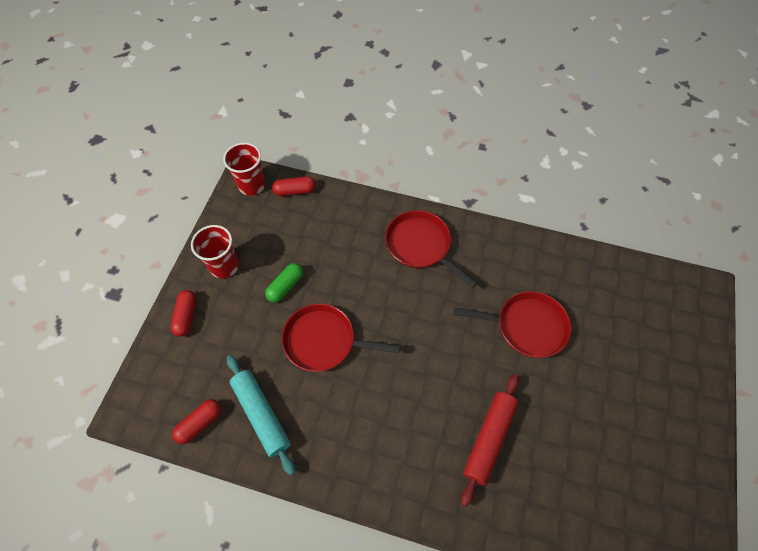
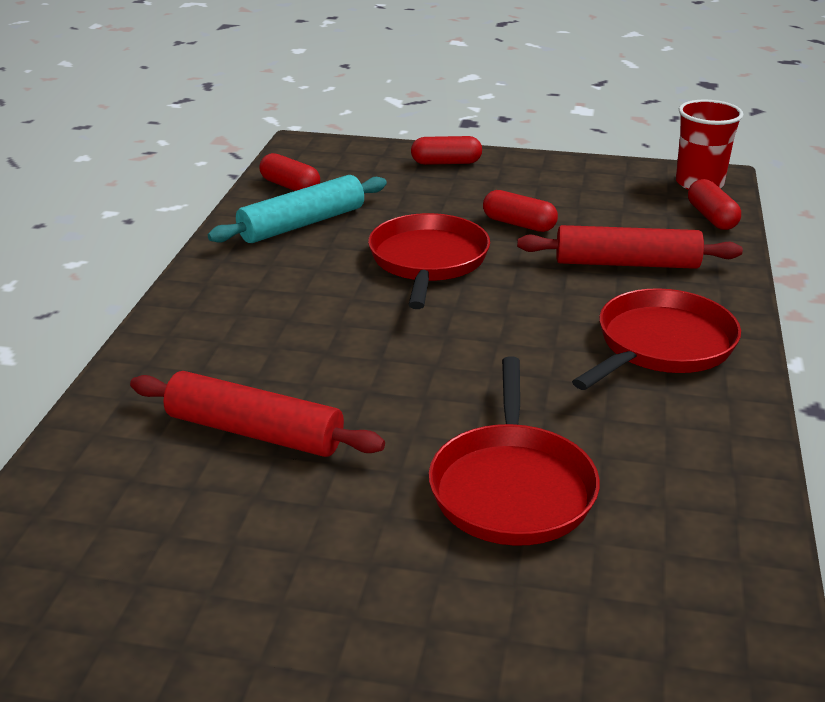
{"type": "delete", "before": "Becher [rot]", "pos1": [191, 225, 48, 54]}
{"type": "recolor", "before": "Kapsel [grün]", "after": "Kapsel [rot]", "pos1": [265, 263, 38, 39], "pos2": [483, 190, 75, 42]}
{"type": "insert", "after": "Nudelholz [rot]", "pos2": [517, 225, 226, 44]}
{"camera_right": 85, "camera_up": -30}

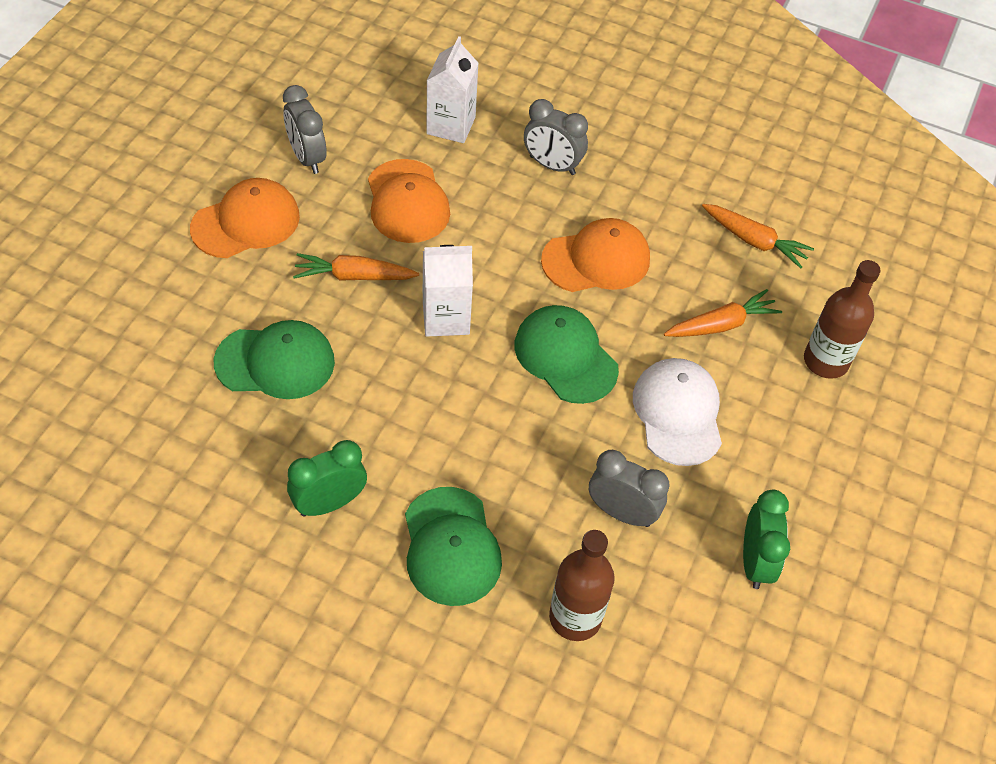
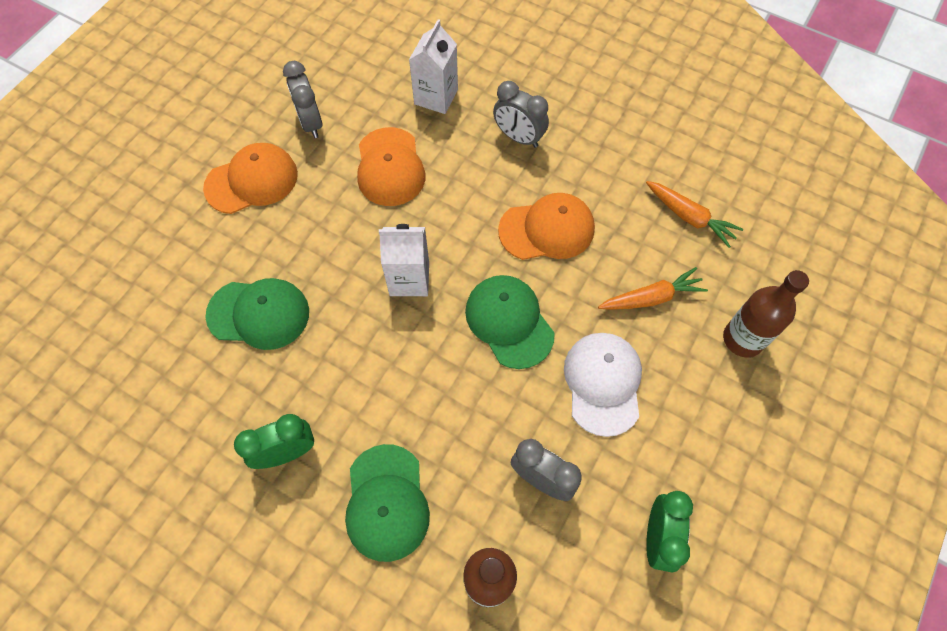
{"type": "delete", "before": "Karotte [orange]", "pos1": [293, 253, 126, 28]}
{"camera_right": 10, "camera_up": 10}

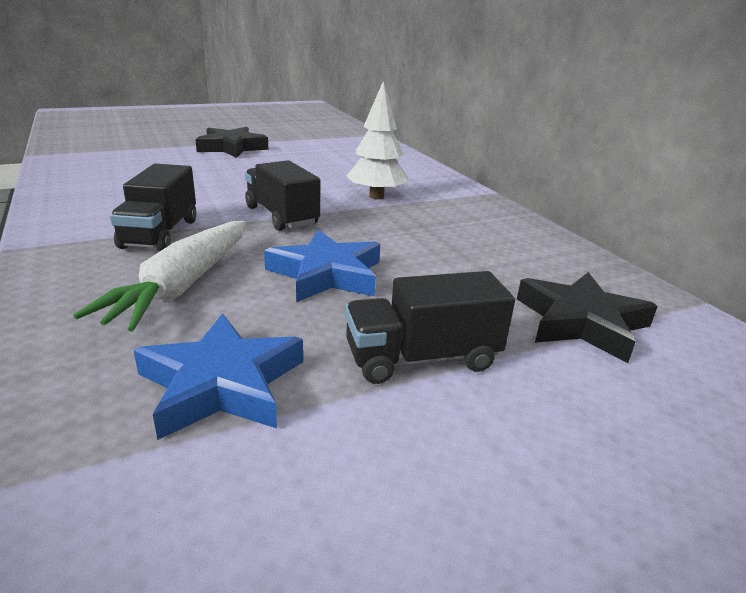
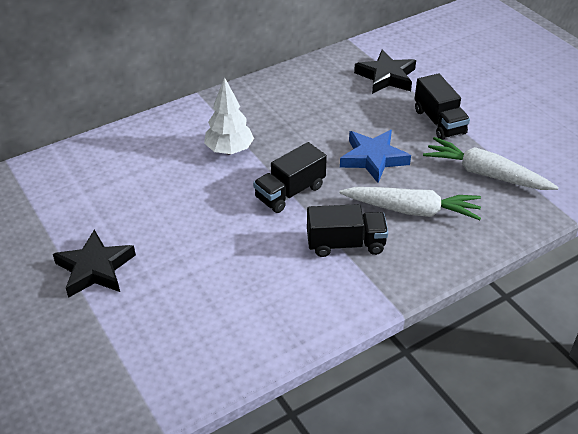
{"type": "replace", "before": "Stern [blau]", "after": "Karotte [weiß]", "pos1": [133, 313, 170, 127], "pos2": [423, 137, 136, 53]}
{"camera_right": -95, "camera_up": 15}

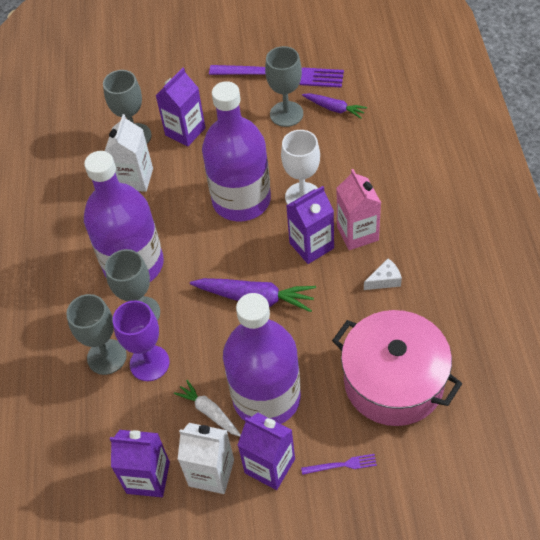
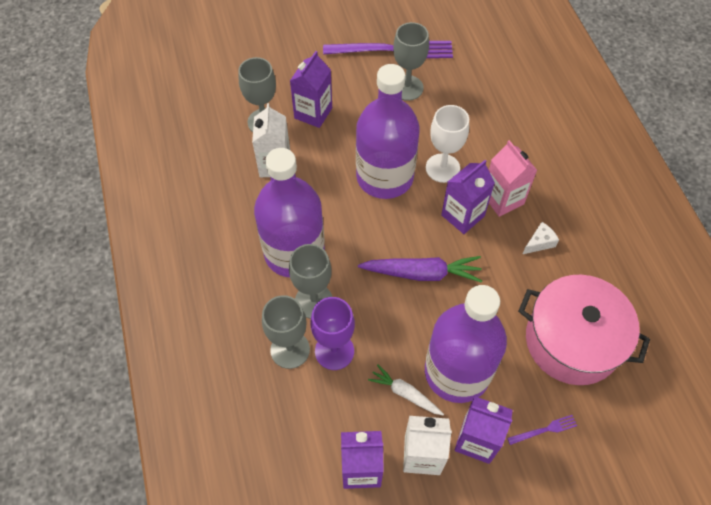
{"type": "delete", "before": "Karotte [lila]", "pos1": [302, 93, 65, 26]}
{"camera_right": -15, "camera_up": 5}

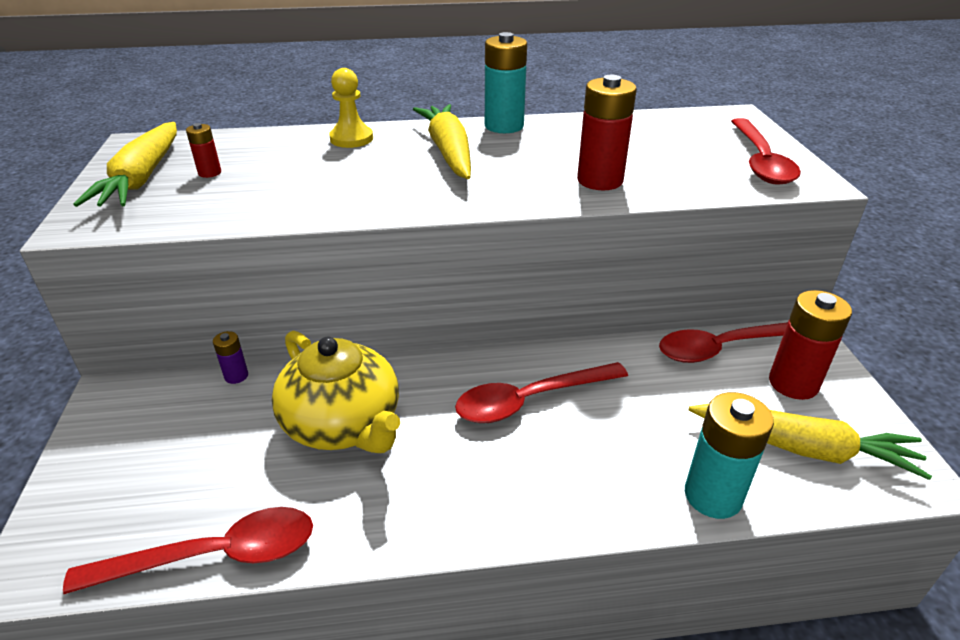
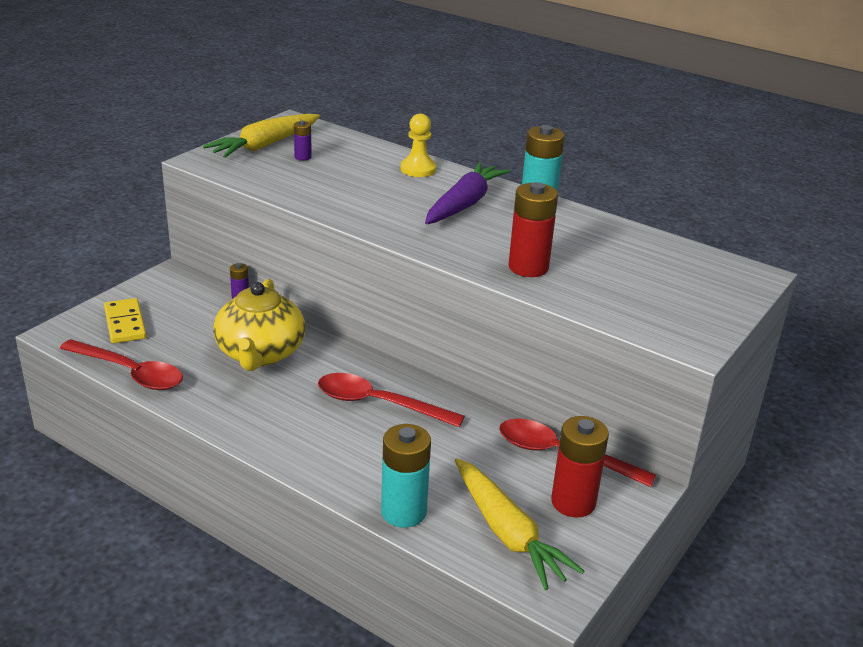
{"type": "recolor", "before": "Batterie [rot]", "after": "Batterie [lila]", "pos1": [186, 123, 35, 55], "pos2": [294, 121, 18, 40]}
{"type": "recolor", "before": "Karotte [gelb]", "after": "Karotte [lila]", "pos1": [413, 104, 58, 75], "pos2": [425, 162, 85, 62]}
{"type": "delete", "before": "Löffel [rot]", "pos1": [731, 118, 70, 67]}
{"type": "insert", "after": "Dominostein [gelb]", "pos2": [104, 298, 42, 45]}
{"camera_right": 40, "camera_up": -5}

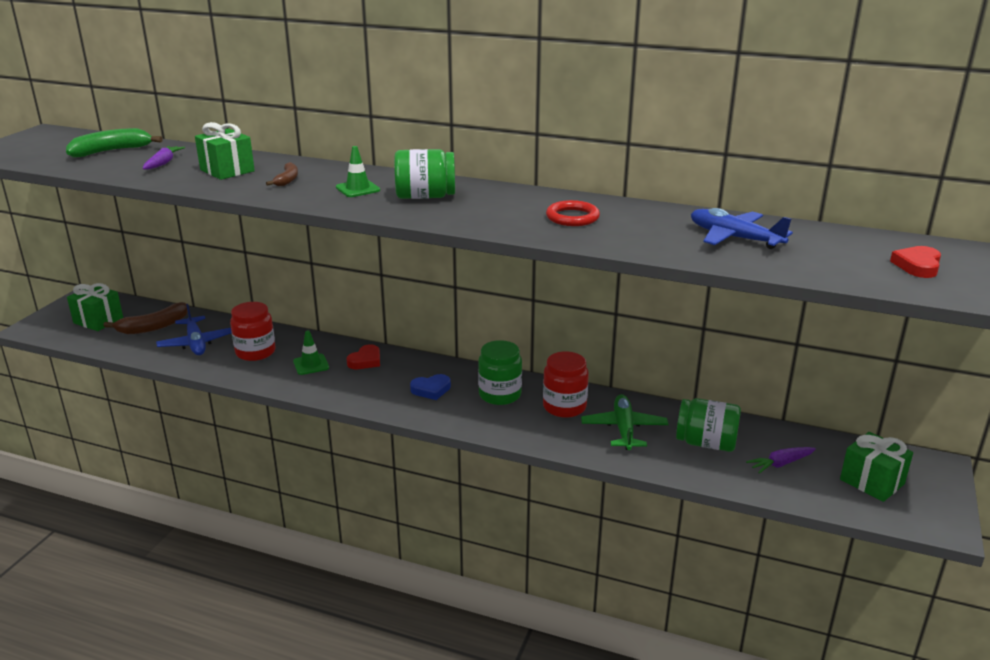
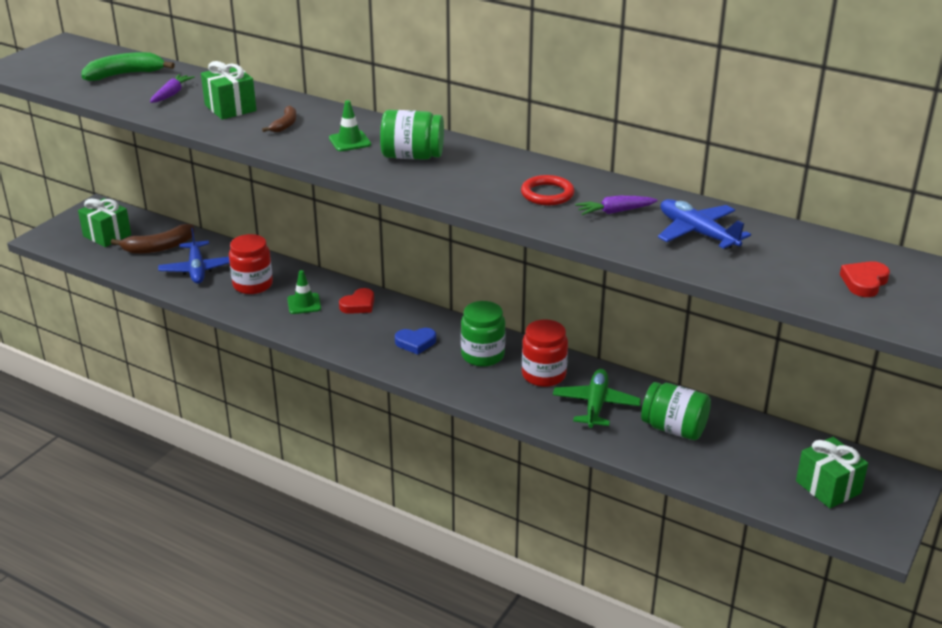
{"type": "move", "before": "Karotte [lila]", "pos1": [746, 447, 70, 27], "pos2": [575, 196, 83, 19]}
{"camera_right": 10, "camera_up": 5}

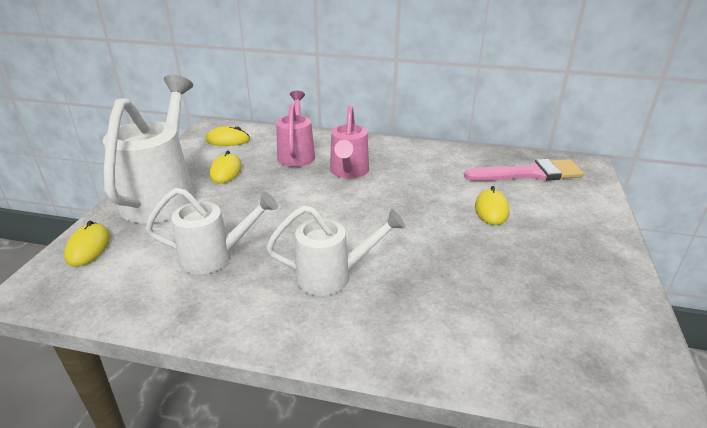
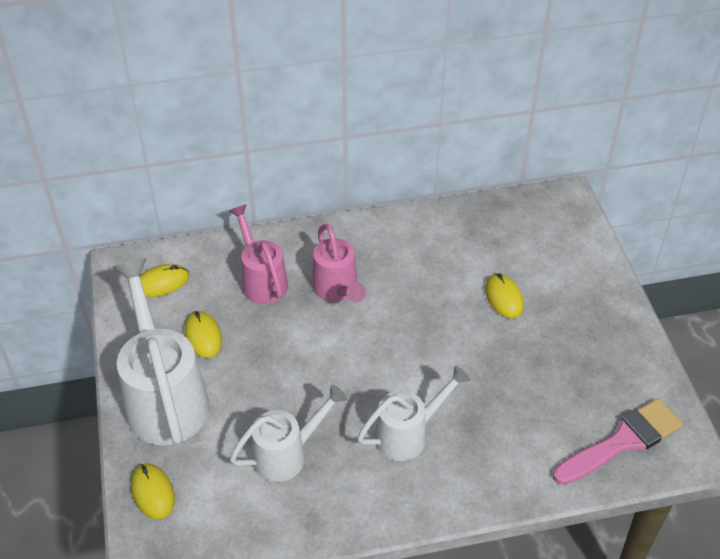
{"type": "move", "before": "Pinsel [rosa]", "pos1": [464, 159, 120, 22], "pos2": [553, 398, 130, 87]}
{"camera_right": -25, "camera_up": 15}

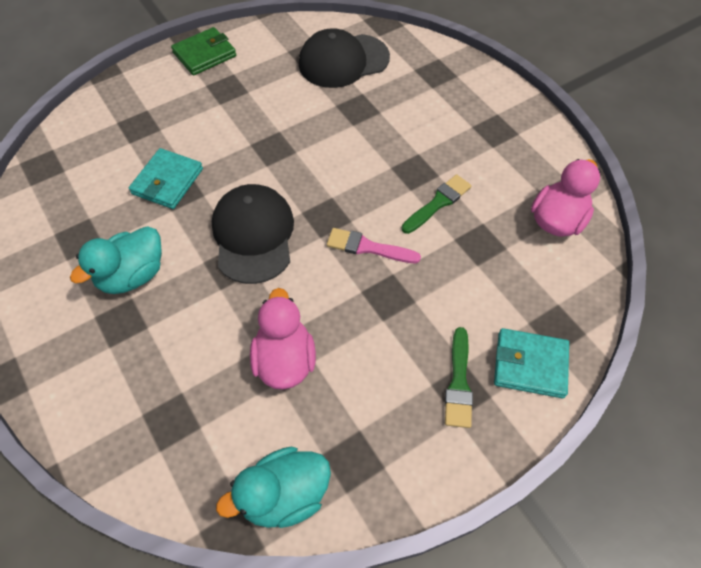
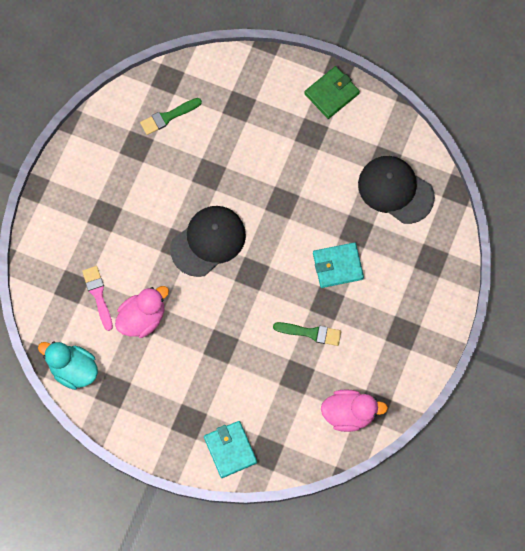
{"type": "delete", "before": "Ente [türkis]", "pos1": [70, 226, 92, 68]}
{"type": "move", "before": "Geldbörse [türkis]", "pos1": [129, 148, 74, 61], "pos2": [313, 242, 51, 46]}
{"type": "rotate", "before": "Geldbörse [grün]", "pos1": [171, 27, 65, 49], "pos2": [304, 66, 56, 53], "turn": -60}
{"type": "move", "before": "Pinsel [rosa]", "pos1": [327, 228, 94, 35], "pos2": [82, 266, 31, 65]}
{"type": "move", "before": "Pinsel [grün]", "pos1": [445, 327, 28, 101], "pos2": [140, 98, 62, 37]}
{"camera_right": 55, "camera_up": 15}

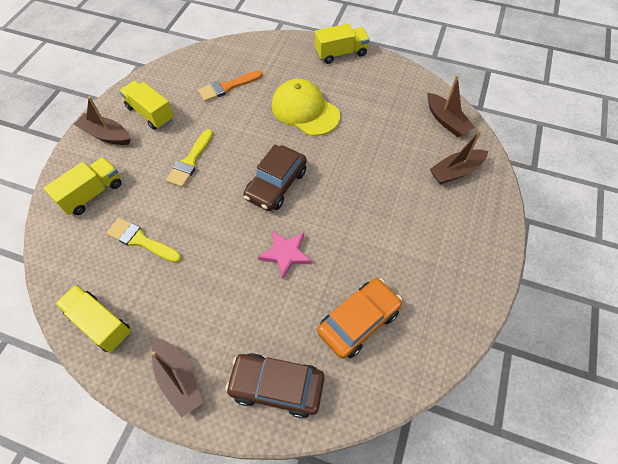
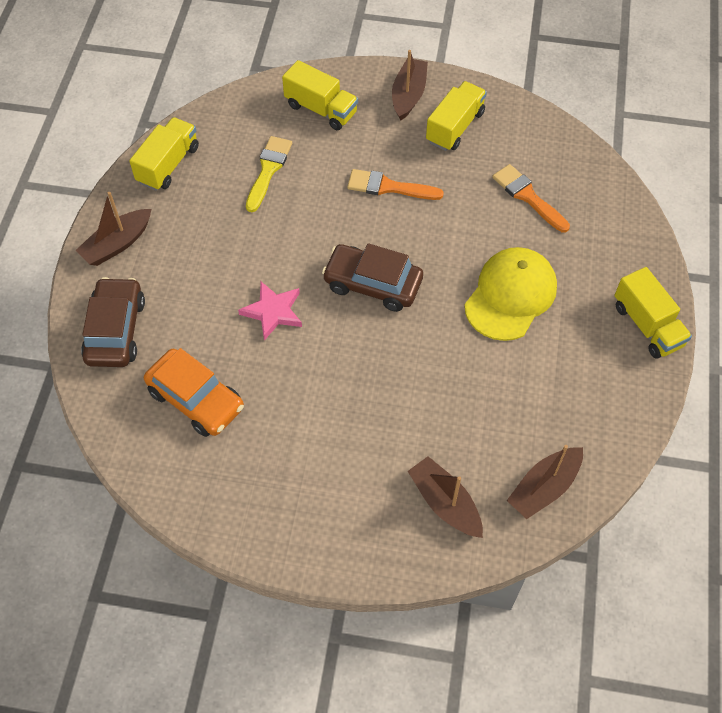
{"type": "recolor", "before": "Pinsel [gelb]", "after": "Pinsel [orange]", "pos1": [166, 129, 47, 58], "pos2": [347, 169, 97, 31]}
{"camera_right": 80, "camera_up": 0}

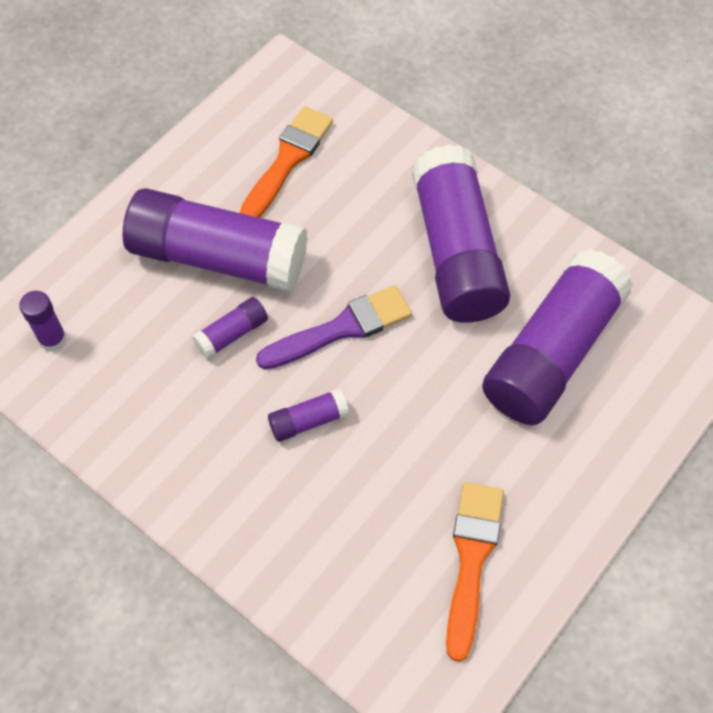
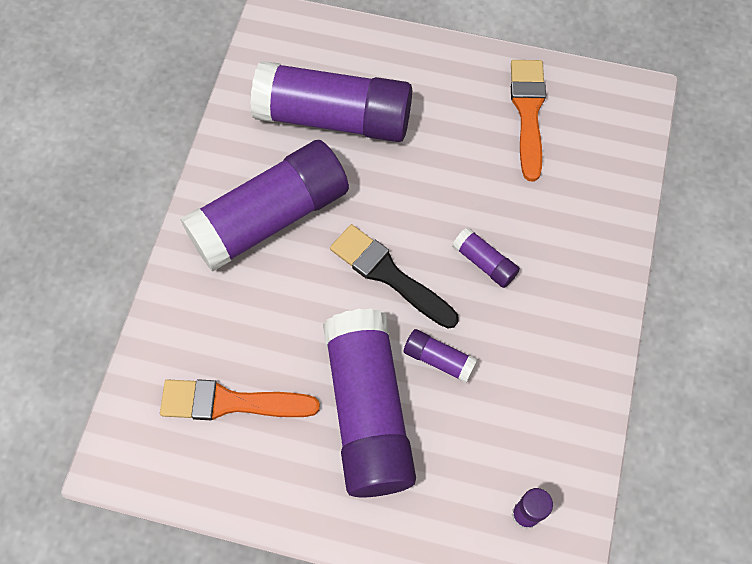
{"type": "recolor", "before": "Pinsel [lila]", "after": "Pinsel [schwarz]", "pos1": [256, 285, 156, 85], "pos2": [330, 224, 129, 105]}
{"type": "rotate", "before": "Pinsel [orange]", "pos1": [446, 482, 58, 180], "pos2": [511, 60, 35, 121], "turn": 105}
{"camera_right": -115, "camera_up": 5}

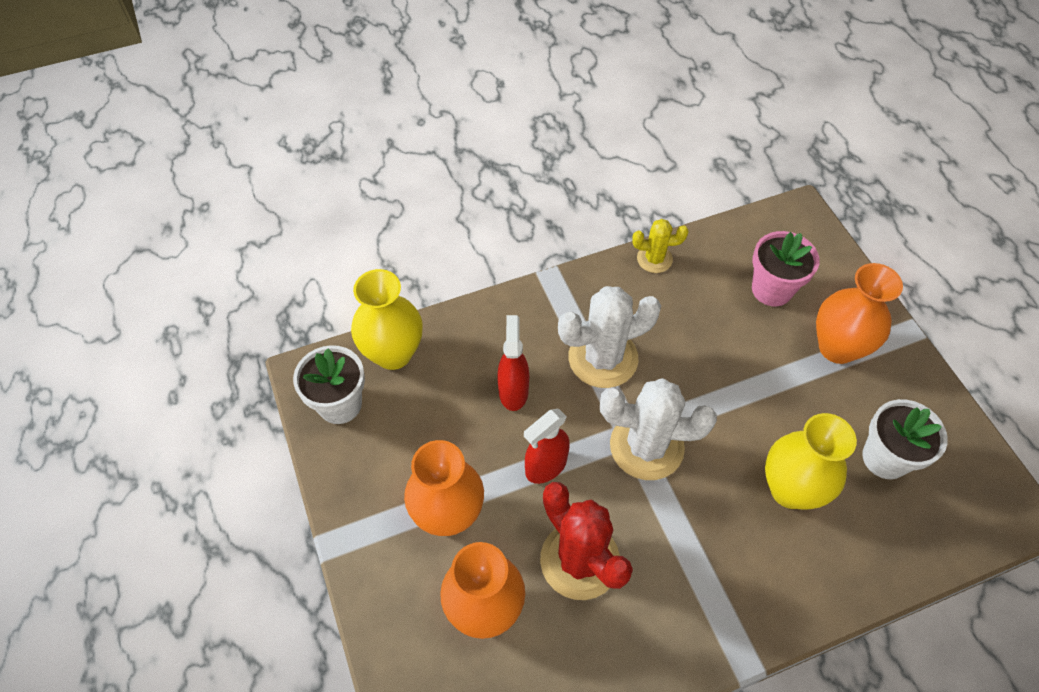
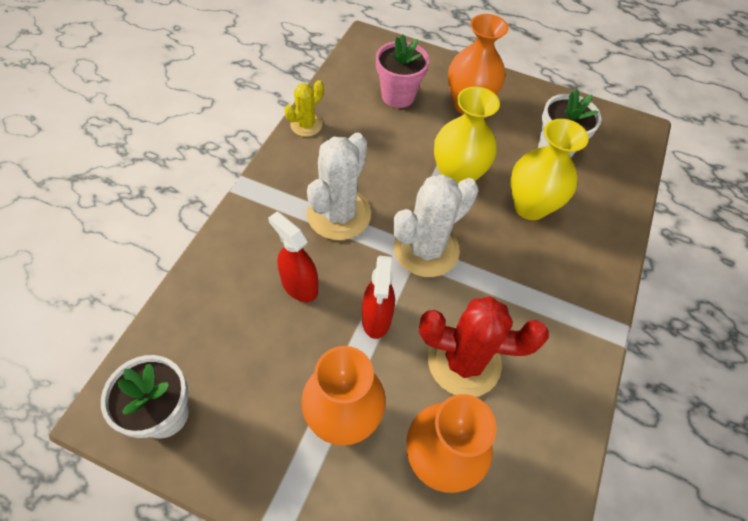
{"type": "move", "before": "Vase [gelb]", "pos1": [351, 269, 72, 101], "pos2": [434, 87, 66, 97]}
{"camera_right": -50, "camera_up": 0}

